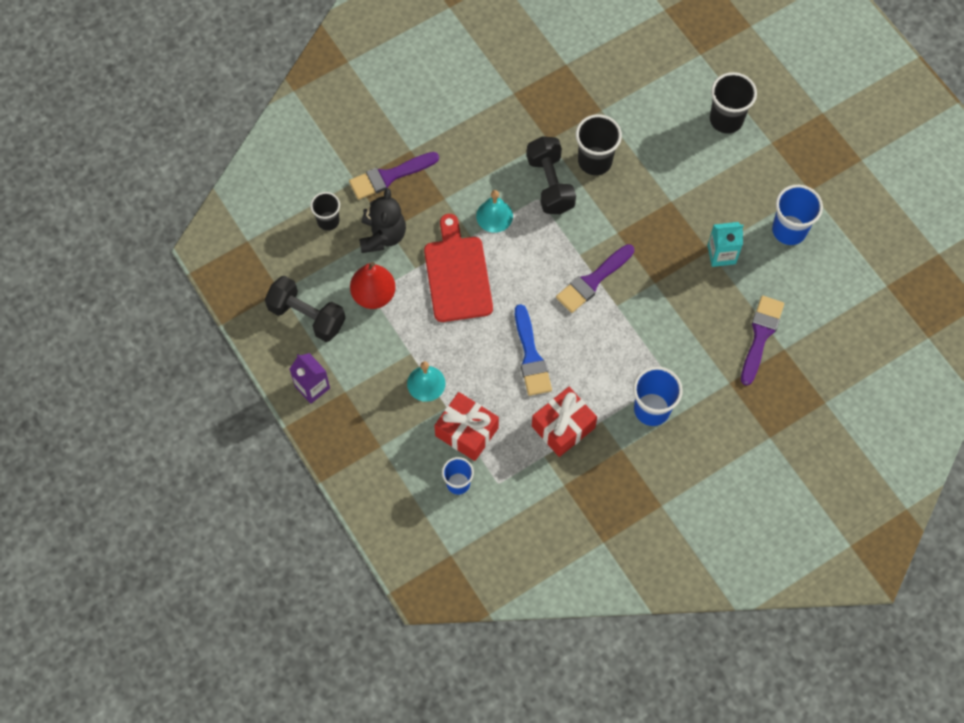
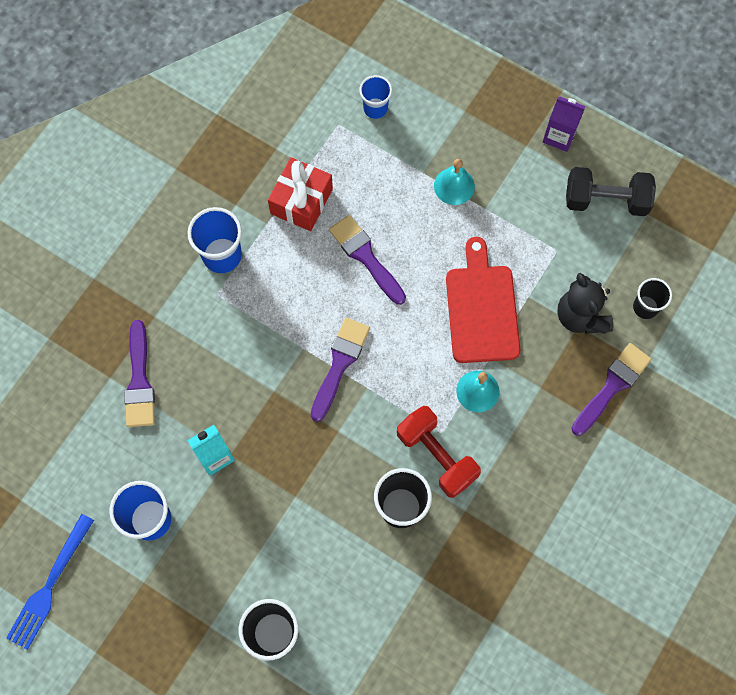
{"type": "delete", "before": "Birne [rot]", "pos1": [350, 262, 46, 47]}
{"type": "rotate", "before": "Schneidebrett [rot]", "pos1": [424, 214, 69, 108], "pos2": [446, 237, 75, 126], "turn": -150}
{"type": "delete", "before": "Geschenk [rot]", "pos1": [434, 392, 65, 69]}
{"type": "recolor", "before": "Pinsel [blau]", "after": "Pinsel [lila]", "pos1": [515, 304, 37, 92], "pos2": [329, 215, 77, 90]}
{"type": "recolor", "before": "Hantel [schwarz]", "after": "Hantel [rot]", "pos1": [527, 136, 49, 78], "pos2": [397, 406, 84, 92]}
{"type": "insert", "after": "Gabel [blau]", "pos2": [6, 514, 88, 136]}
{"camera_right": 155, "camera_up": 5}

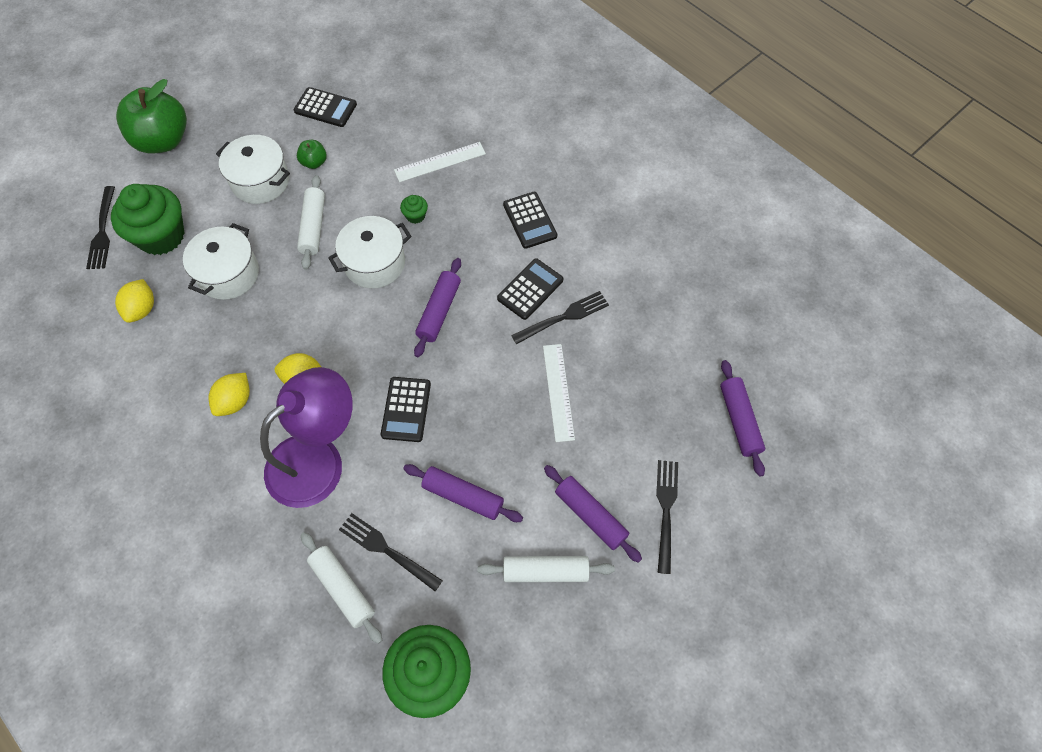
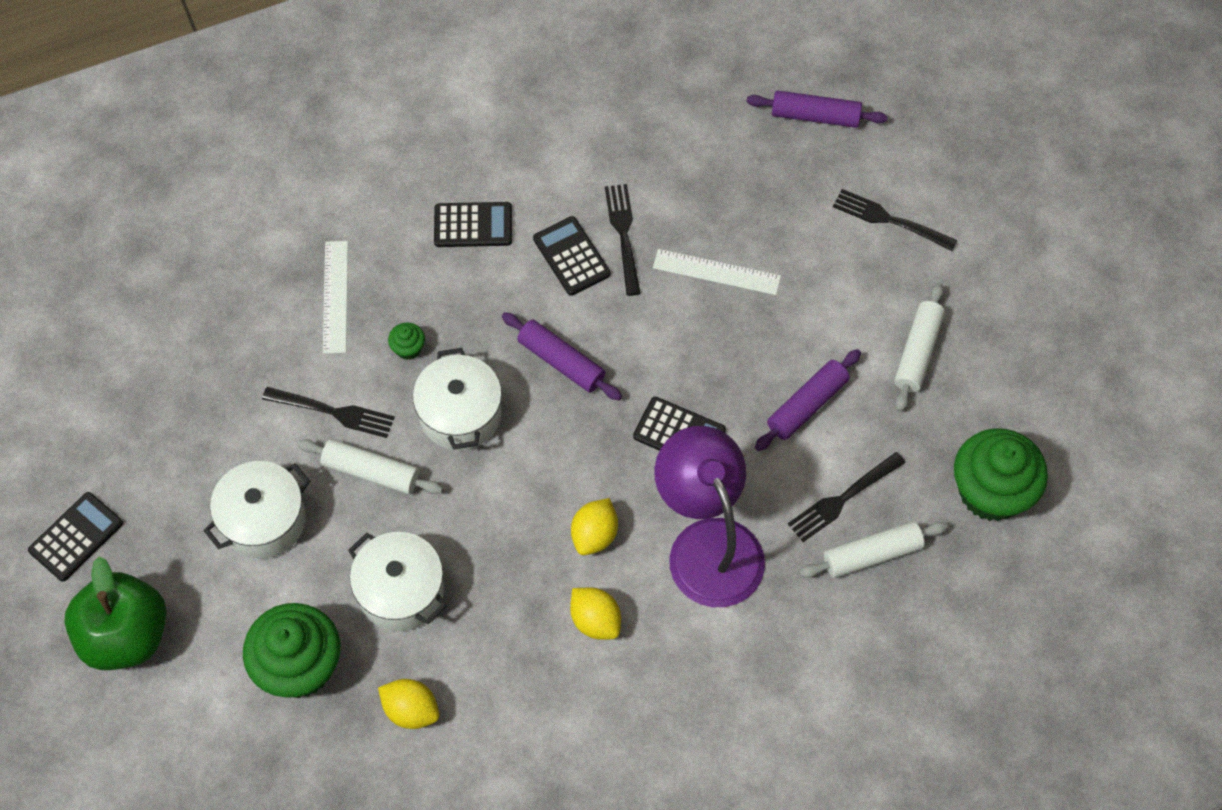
{"type": "move", "before": "Gabel [schwarz]", "pos1": [86, 186, 29, 83], "pos2": [262, 387, 133, 51]}
{"type": "move", "before": "Taschenrechner [schwarz]", "pos1": [294, 87, 63, 40], "pos2": [28, 492, 95, 90]}
{"type": "delete", "before": "Apfel [grün]", "pos1": [297, 140, 30, 29]}
{"type": "delete", "before": "Nudelholz [lila]", "pos1": [544, 465, 98, 98]}
{"camera_right": -70, "camera_up": 0}

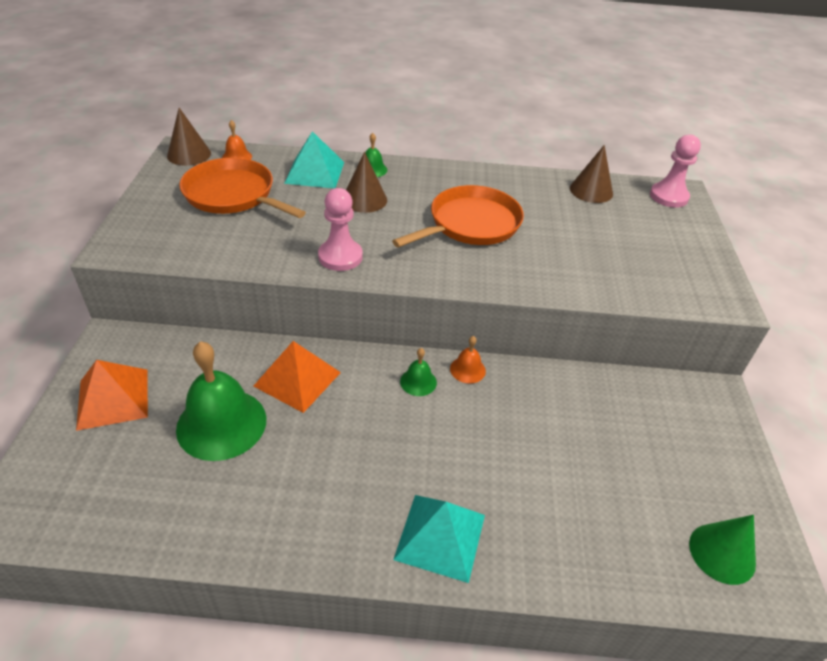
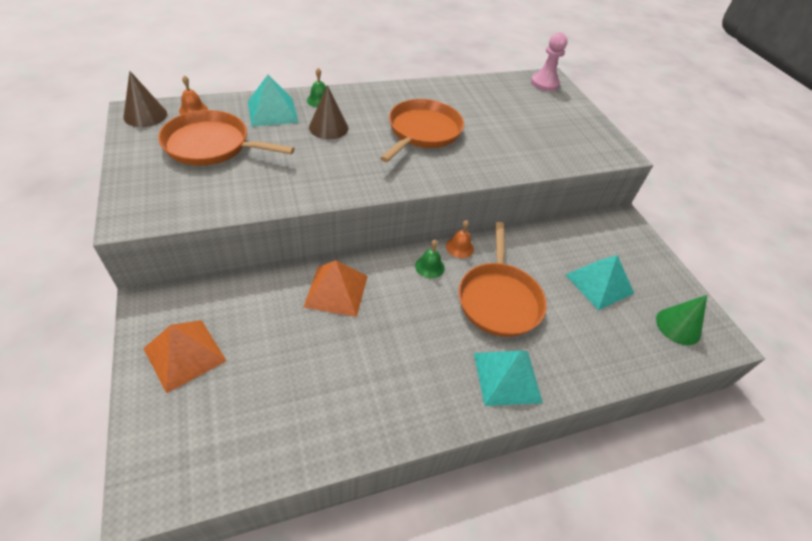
{"type": "delete", "before": "Glocke [grün]", "pos1": [176, 341, 90, 120]}
{"type": "delete", "before": "Bauer [rosa]", "pos1": [318, 188, 45, 83]}
{"type": "delete", "before": "Kegel [braun]", "pos1": [570, 145, 43, 58]}
{"type": "insert", "after": "Pfanne [orange]", "pos2": [458, 222, 89, 115]}
{"type": "insert", "after": "Pyramide [türkis]", "pos2": [565, 255, 69, 55]}
{"camera_right": -25, "camera_up": 5}

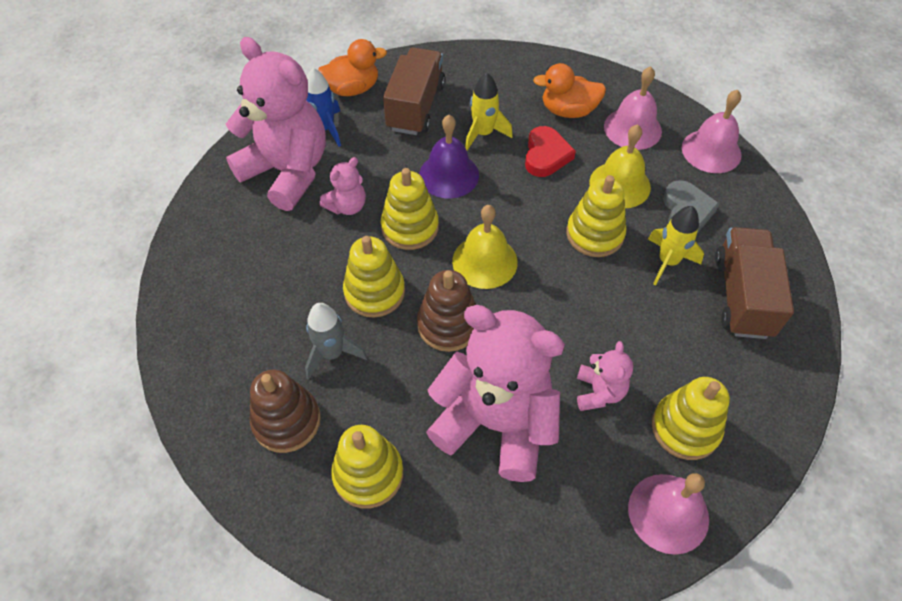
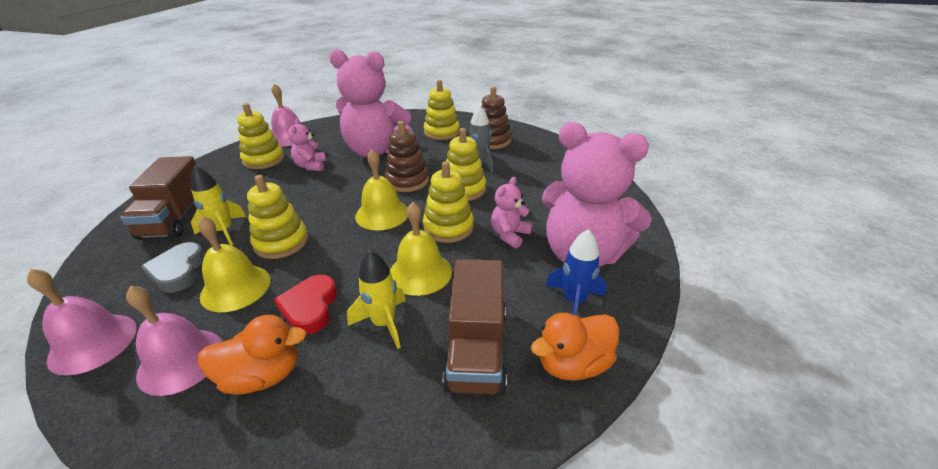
{"type": "recolor", "before": "Glocke [lila]", "after": "Glocke [gelb]", "pos1": [419, 115, 60, 84], "pos2": [390, 202, 62, 94]}
{"camera_right": 170, "camera_up": -20}

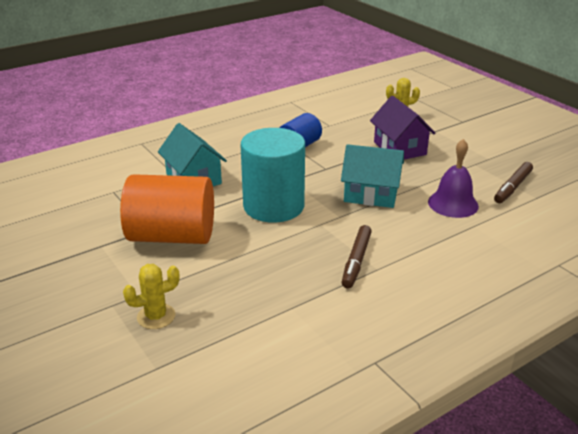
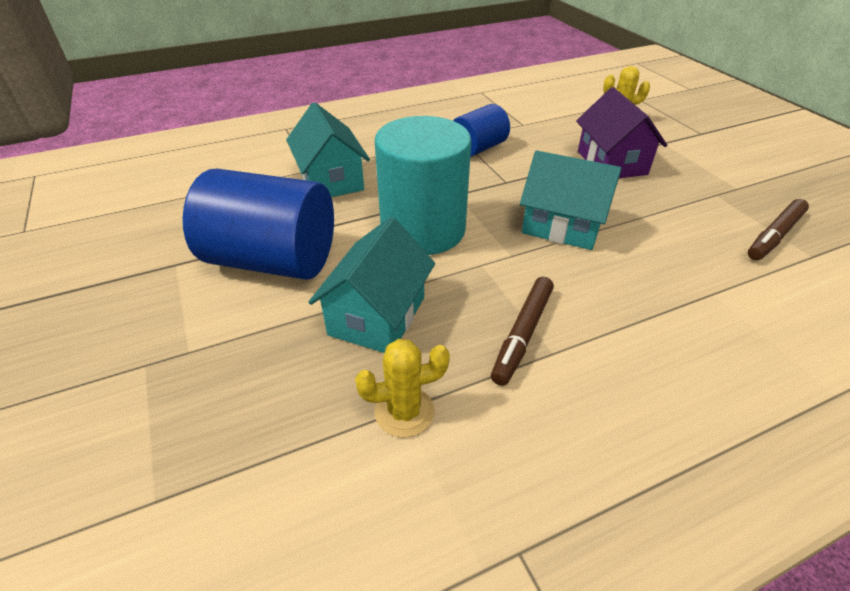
{"type": "recolor", "before": "Vollzylinder [orange]", "after": "Vollzylinder [blau]", "pos1": [120, 174, 94, 70], "pos2": [183, 169, 151, 111]}
{"type": "move", "before": "Kaktus [gelb]", "pos1": [123, 264, 57, 65], "pos2": [355, 339, 95, 99]}
{"type": "delete", "before": "Glocke [lila]", "pos1": [428, 139, 51, 79]}
{"type": "insert", "after": "Haus [türkis]", "pos2": [308, 217, 127, 136]}
{"camera_right": 10, "camera_up": 10}

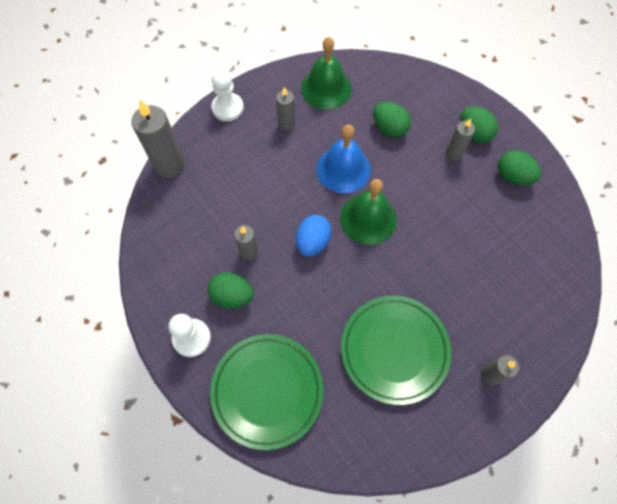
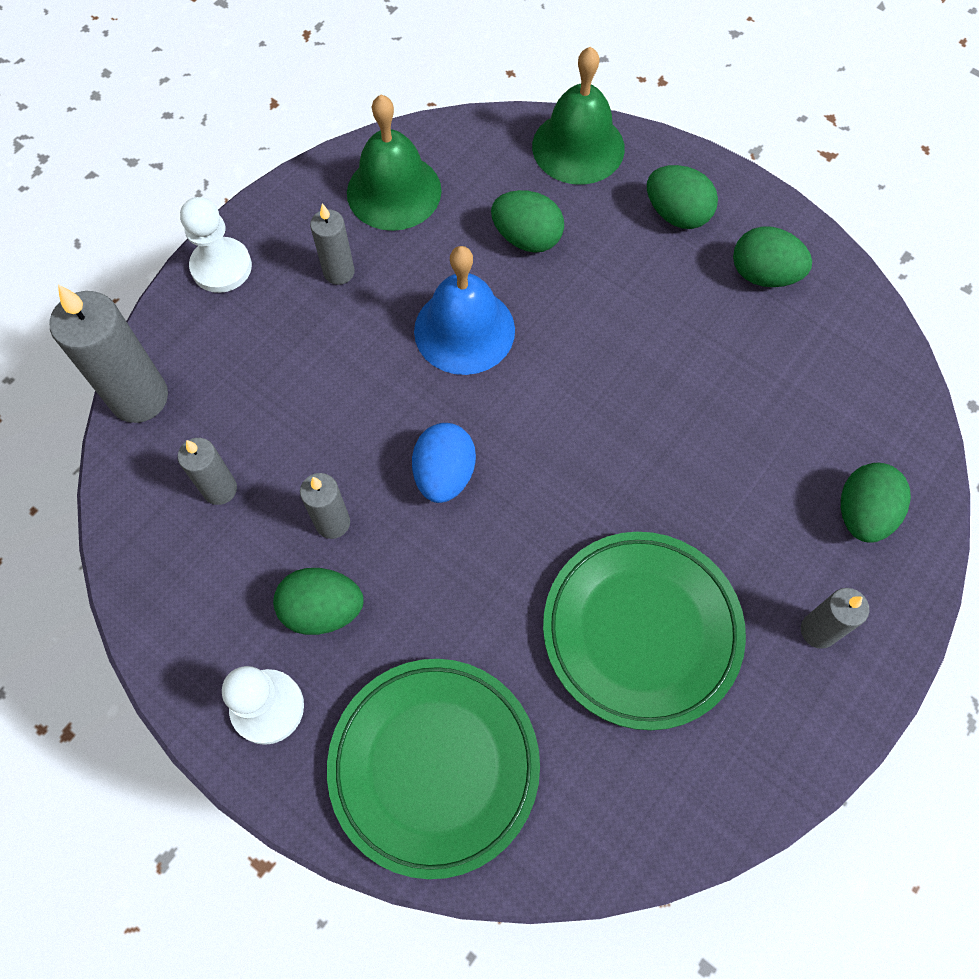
{"type": "move", "before": "Glocke [grün]", "pos1": [340, 179, 57, 66], "pos2": [532, 46, 93, 139]}
{"type": "move", "before": "Kerze [grau]", "pos1": [446, 118, 29, 42], "pos2": [177, 438, 60, 67]}
{"type": "insert", "after": "Ei [grün]", "pos2": [841, 463, 70, 80]}
{"camera_right": -15, "camera_up": 0}

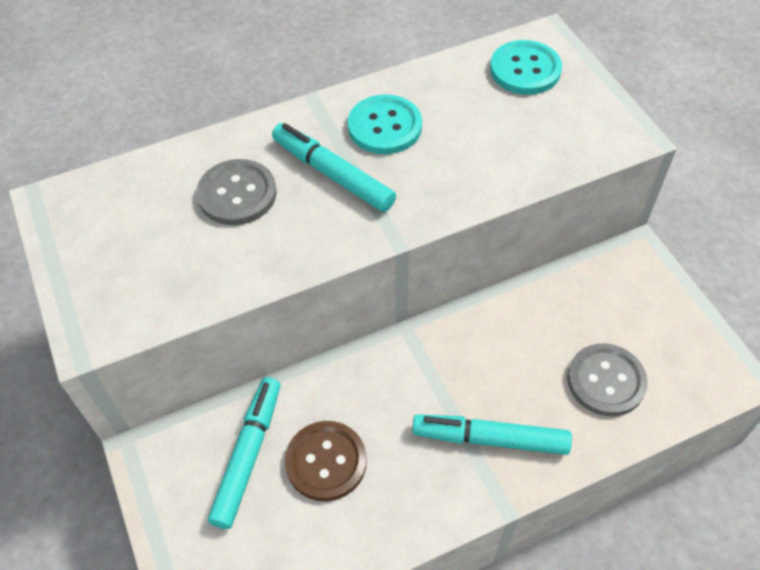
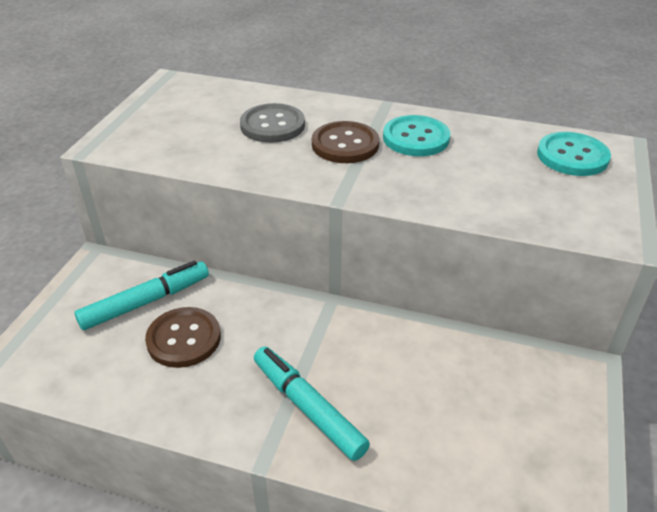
{"type": "replace", "before": "Filzstift [türkis]", "after": "Knopf [braun]", "pos1": [272, 123, 124, 89], "pos2": [312, 121, 67, 42]}
{"type": "delete", "before": "Knopf [grau]", "pos1": [567, 344, 80, 72]}
{"camera_right": 40, "camera_up": -15}

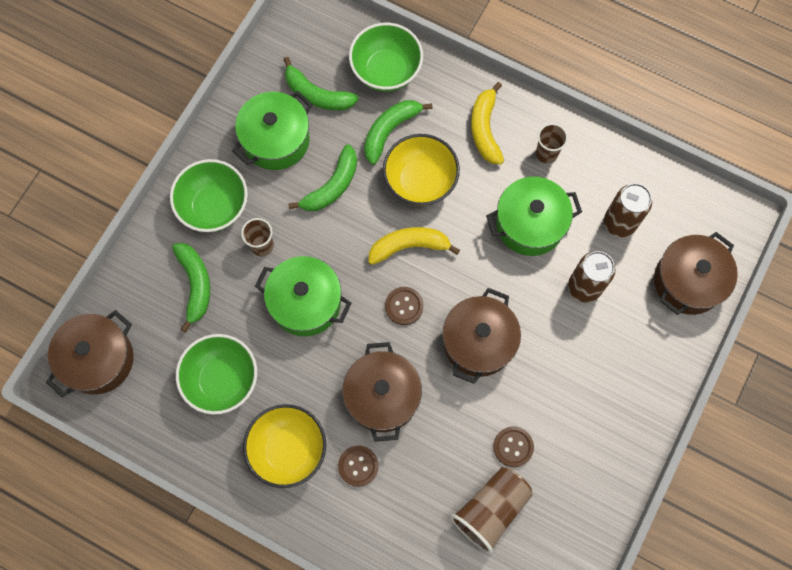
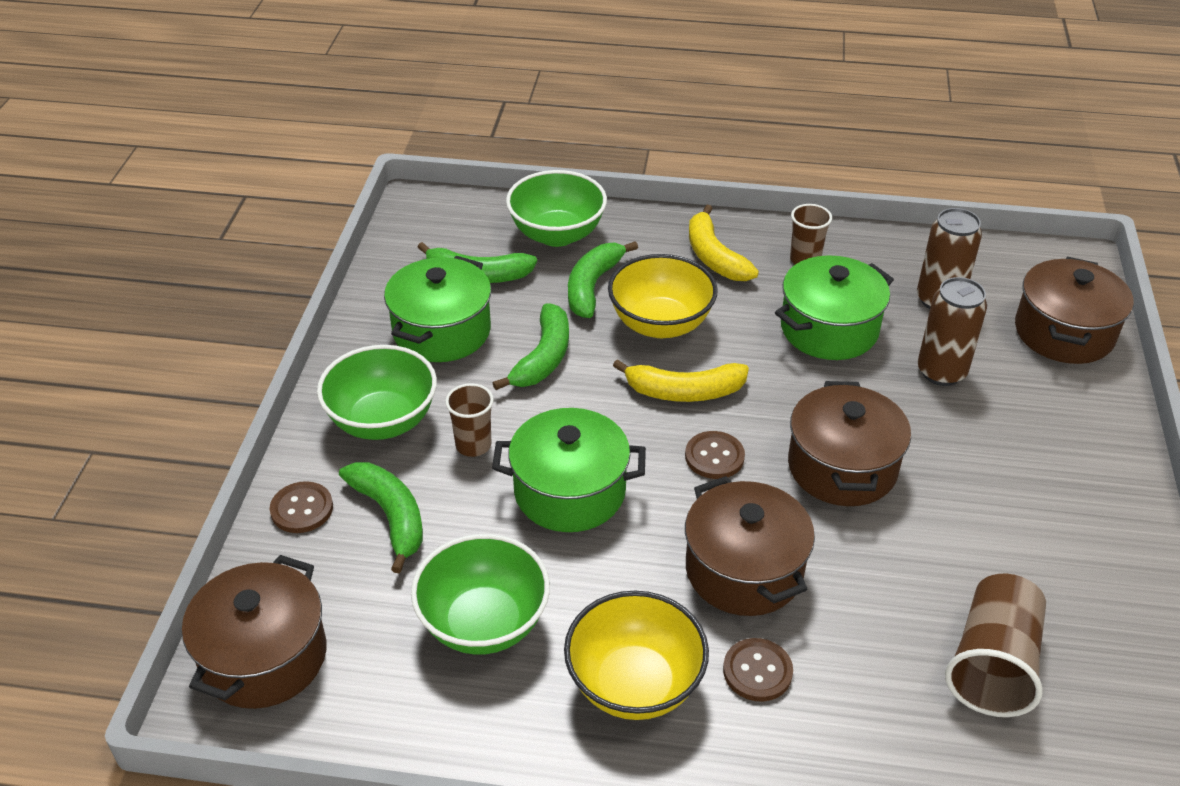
{"type": "rotate", "before": "Banane [gelb]", "pos1": [368, 227, 92, 38], "pos2": [613, 359, 136, 43], "turn": -150}
{"type": "move", "before": "Knopf [braun]", "pos1": [493, 426, 41, 41], "pos2": [270, 481, 63, 52]}
{"camera_right": -20, "camera_up": -30}

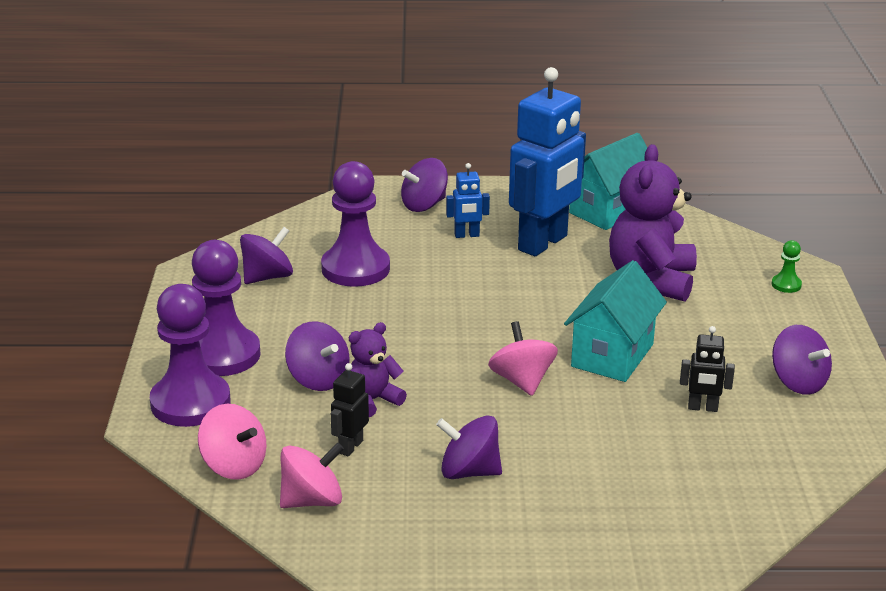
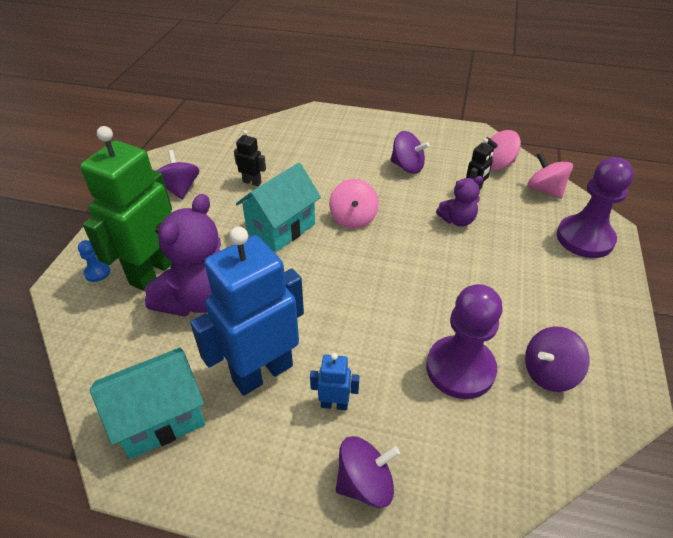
{"type": "delete", "before": "Bauer [lila]", "pos1": [192, 240, 69, 136]}
{"type": "delete", "before": "Kreisel [lila]", "pos1": [285, 321, 65, 70]}
{"type": "recolor", "before": "Bauer [grün]", "after": "Bauer [blau]", "pos1": [772, 240, 30, 53], "pos2": [78, 240, 32, 42]}
{"type": "insert", "after": "Roboter [grün]", "pos2": [80, 126, 92, 165]}
{"camera_right": -165, "camera_up": 15}

